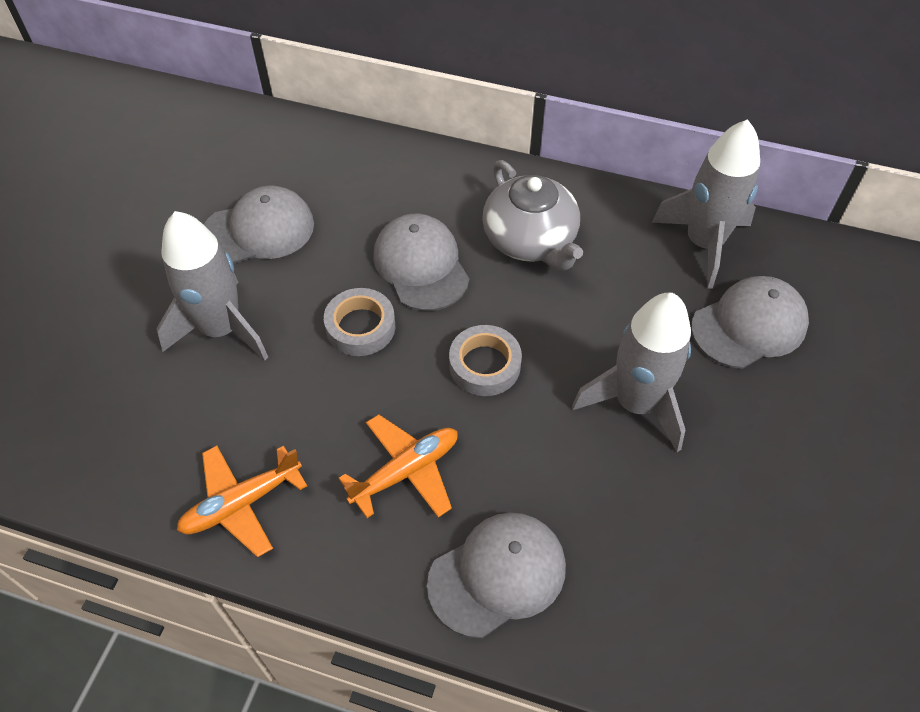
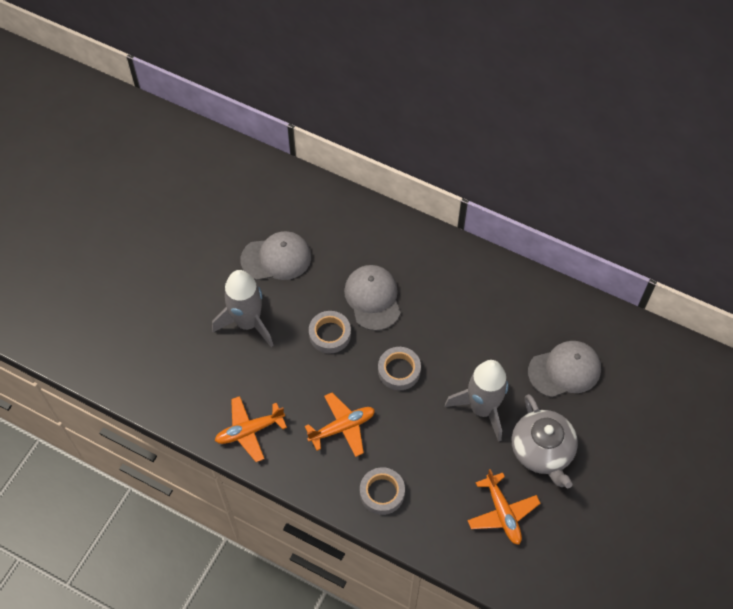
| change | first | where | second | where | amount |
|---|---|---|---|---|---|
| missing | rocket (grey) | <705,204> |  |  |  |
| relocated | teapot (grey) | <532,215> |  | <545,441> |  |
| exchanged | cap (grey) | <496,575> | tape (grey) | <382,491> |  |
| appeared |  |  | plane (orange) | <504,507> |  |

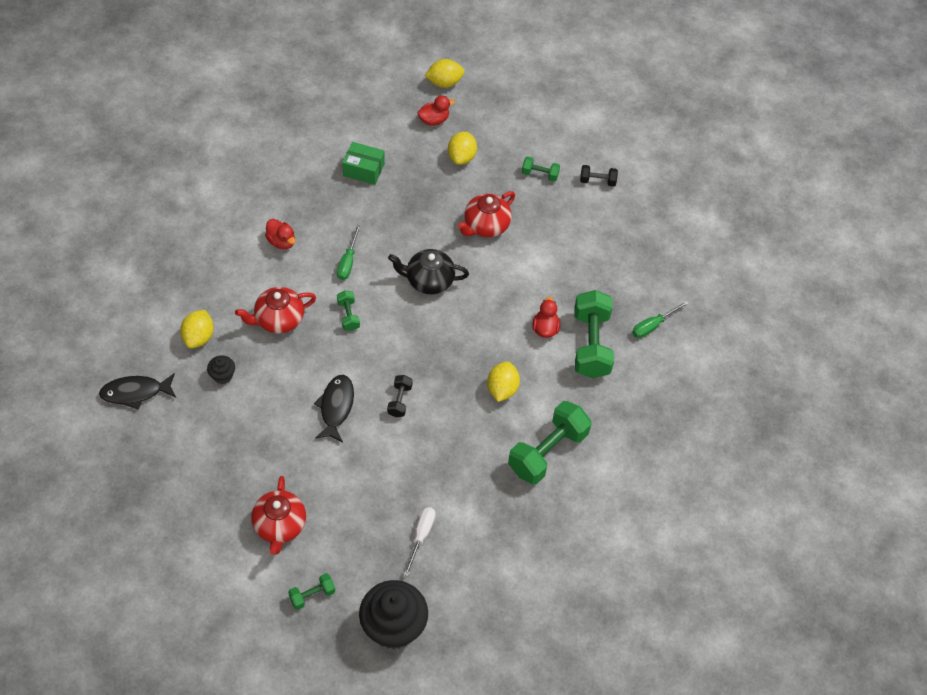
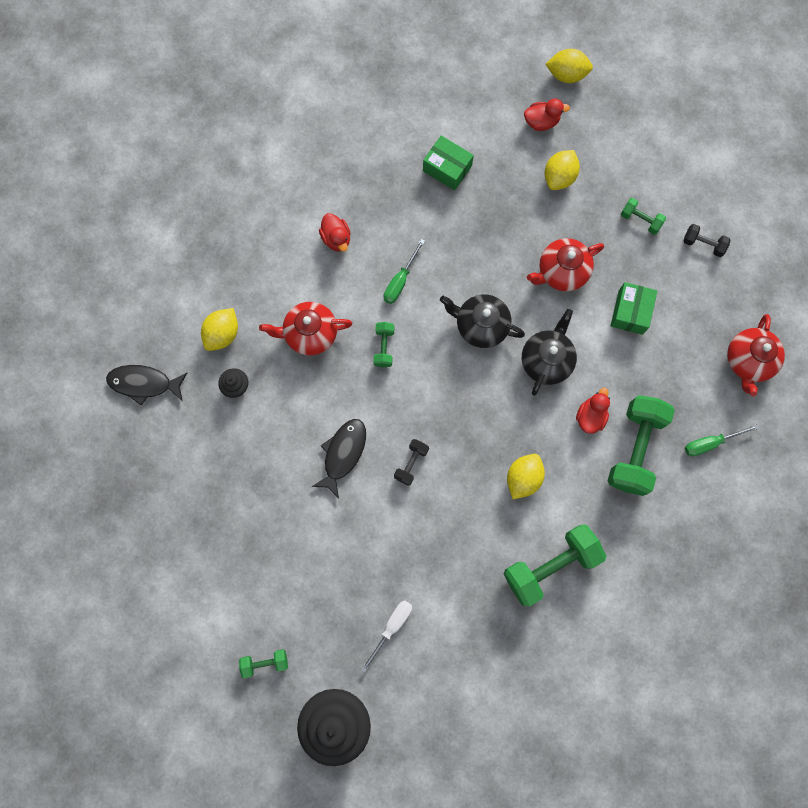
| change | first | where | second | where | amount |
|---|---|---|---|---|---|
| relocated | teapot (red) | <278,515> |  | <756,355> |  |
| appeared |  |  | box (green) | <634,308> |  |
| appeared |  |  | teapot (black) | <549,352> |  |

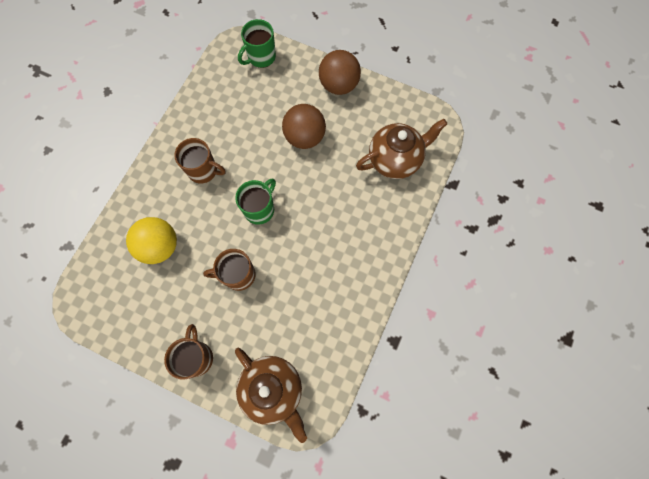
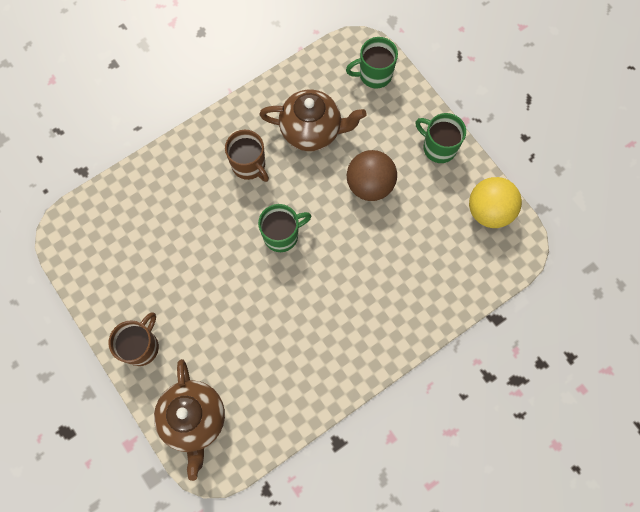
| change | first | where | second | where | amount |
|---|---|---|---|---|---|
| exchanged | ball (brown) | <340,72> | mug (green) | <440,138> |  |
| relocated | teapot (brown) | <401,149> |  | <313,120> |  |
| relocated | ball (yellow) | <151,240> |  | <495,202> |  |
| missing | mug (brown) | <229,270> |  |  |  |

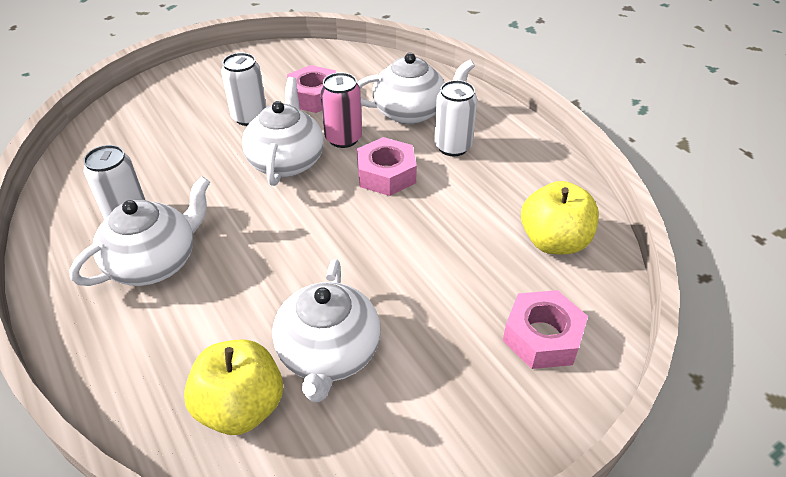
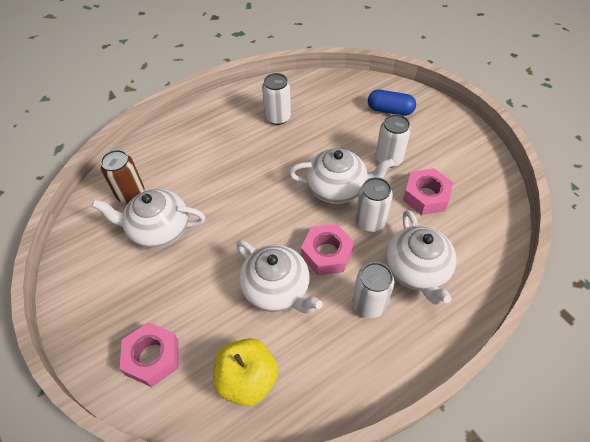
| change | first | where | second | where | amount |
|---|---|---|---|---|---|
| colour | can (pink) | <341,110> | can (white) | <374,204> |  |
| relocated | teapot (white) | <139,231> |  | <279,277> |  |
| exchanged | apple (yellow) | <233,387> | can (brown) | <122,176> |  |
| appeared |  |  | capsule (blue) | <392,103> |  |

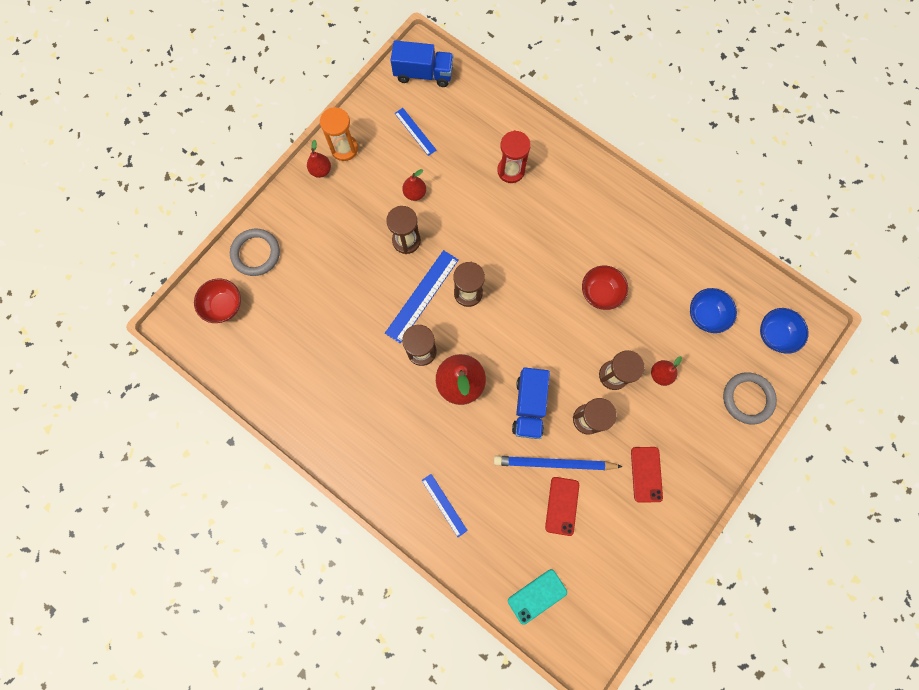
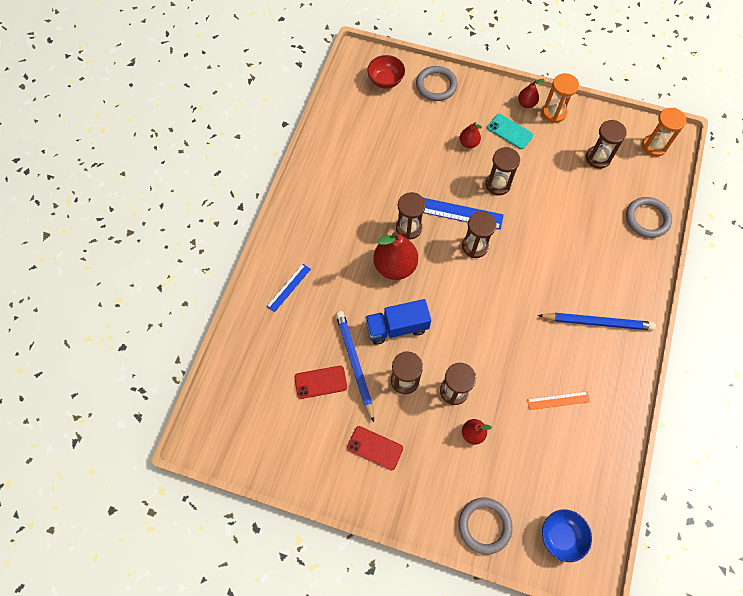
| change | first | where | second | where | amount |
|---|---|---|---|---|---|
| exchanged | truck (blue) | <422,63> | hourglass (orange) | <664,132> |  |
| exchanged | ruler (blue) | <416,132> | hourglass (brown) | <606,144> |  |
| missing | hourglass (red) | <514,156> |  |  |  |
| relocated | pear (red) | <414,185> |  | <471,135> |  |
| missing | bowl (red) | <605,288> |  |  |  |
| missing | bowl (blue) | <713,310> |  |  |  |
| spun | phone (red) | <647,475> |  | <375,448> | 45 degrees clockwise |
| relocated | phone (turquoise) | <537,597> |  | <510,131> |  |
| appeared |  |  | ring (grey) | <649,217> |  |
| appeared |  |  | pencil (blue) | <596,322> |  |
| appeared |  |  | ruler (orange) | <558,400> |  |

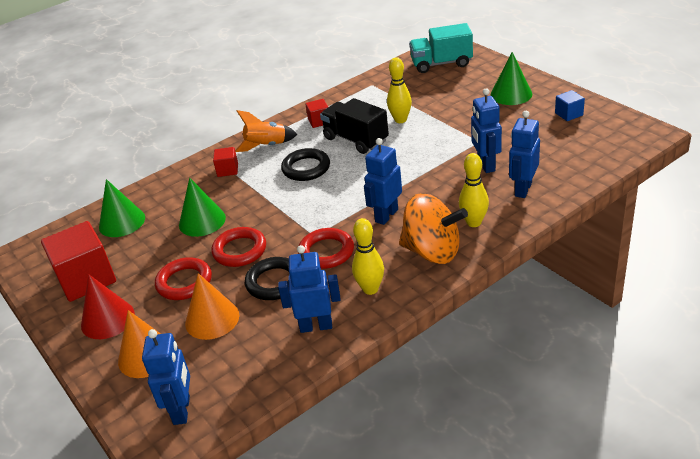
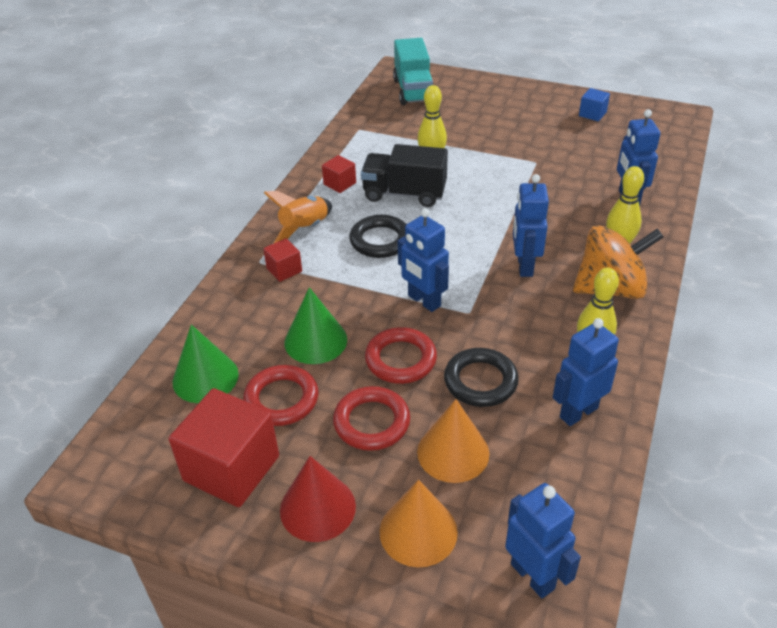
| change | first | where | second | where | amount |
|---|---|---|---|---|---|
| spun | truck (turquoise) | <441,48> |  | <413,71> | 60 degrees counterclockwise |
| missing | cone (green) | <511,78> |  |  |  |
| relocated | robot (blue) | <486,130> |  | <423,260> |  |
| relocated | ring (red) | <326,248> |  | <280,395> |  |

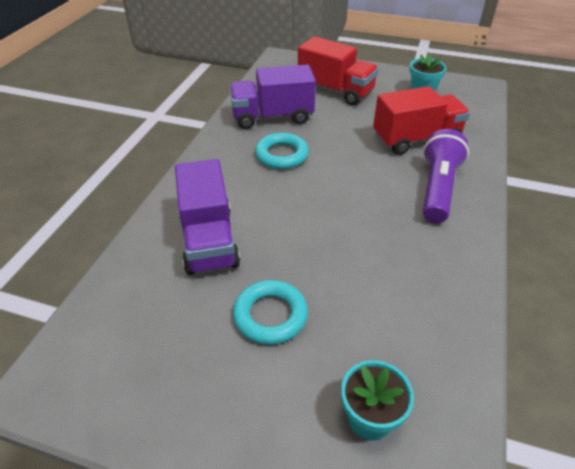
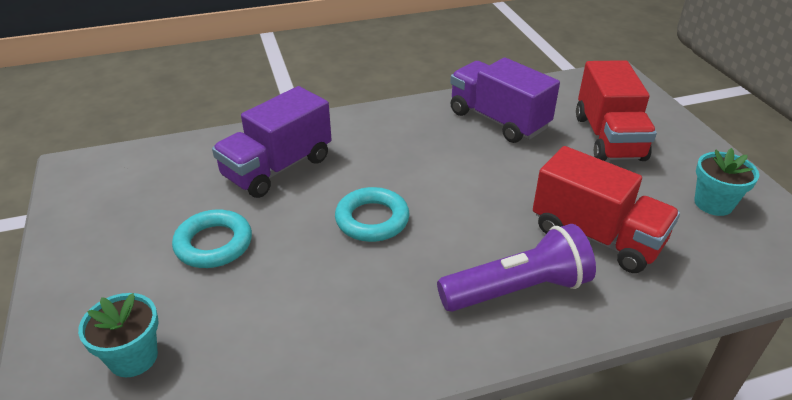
| change | first | where | second | where | amount |
|---|---|---|---|---|---|
| relocated | ring (turquoise) | <282,151> |  | <372,214> |  |

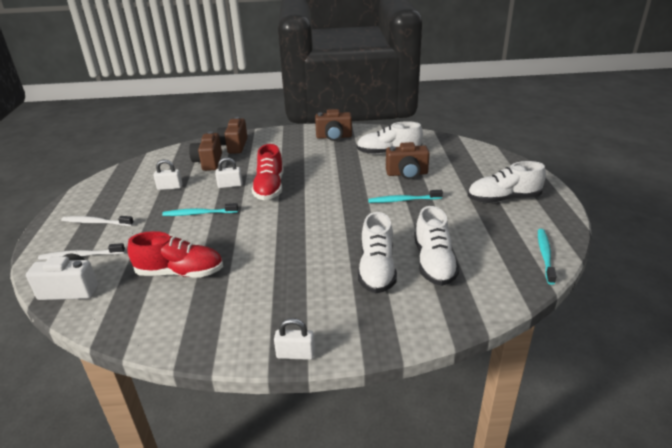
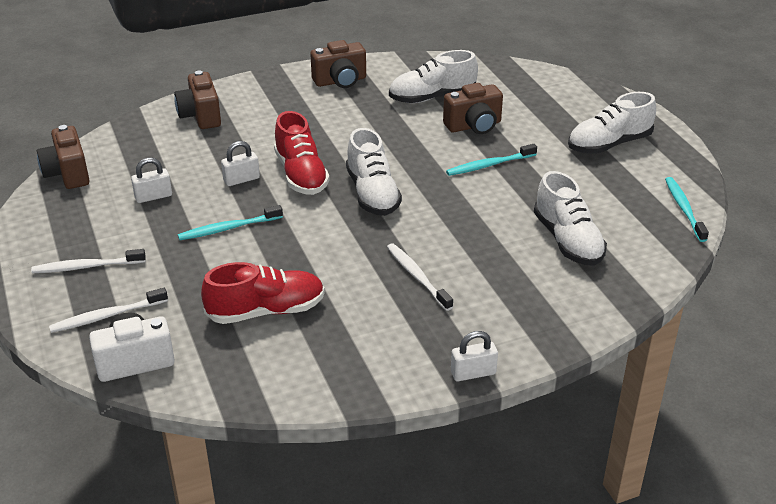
| change | first | where | second | where | amount |
|---|---|---|---|---|---|
| relocated | camera (brown) | <205,151> |  | <63,157> |  |
| relocated | shoe (white) | <377,252> |  | <374,172> |  |
| appeared |  |  | toothbrush (white) | <420,277> |  |

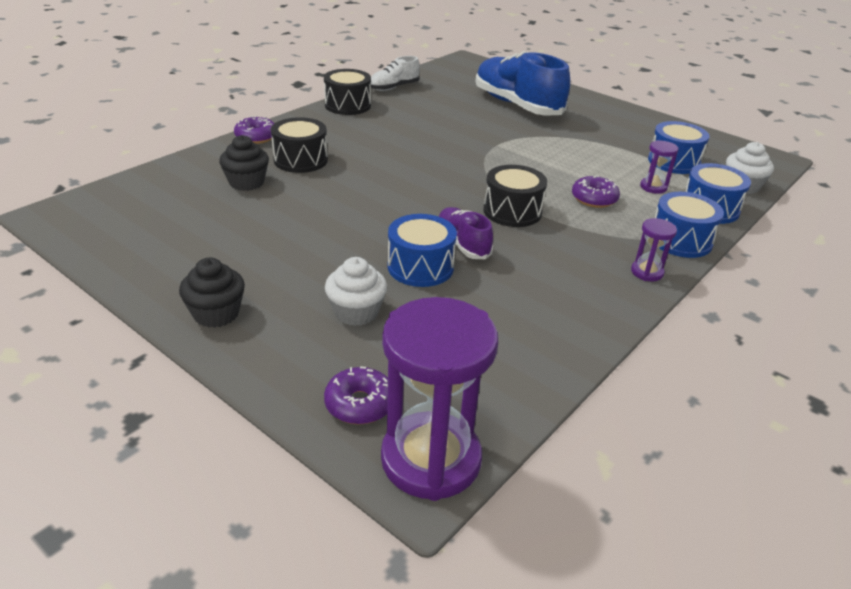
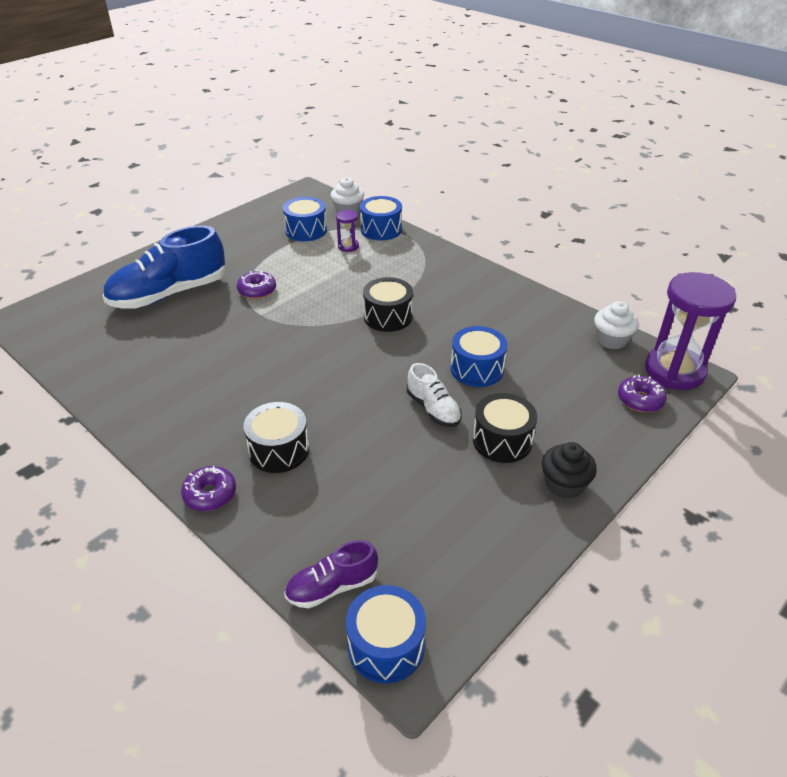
| change | first | where | second | where | amount |
|---|---|---|---|---|---|
| relocated | shoe (white) | <395,73> |  | <434,395> |  |
| relocated | drum (black) | <347,92> |  | <505,428> |  |
| missing | cupcake (black) | <244,163> |  |  |  |
| relocated | donut (purple) | <596,191> |  | <256,284> |  |
| relocated | drum (blue) | <689,225> |  | <386,634> |  |
| relocated | shoe (purple) | <466,233> |  | <331,574> |  |
| missing | hourglass (purple) | <654,249> |  |  |  |
| relocated | cupcake (white) | <356,291> |  | <616,325> |  |

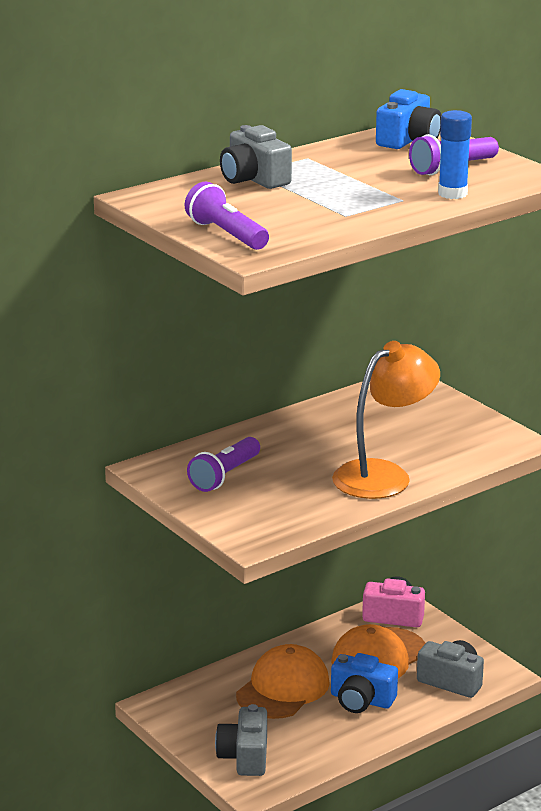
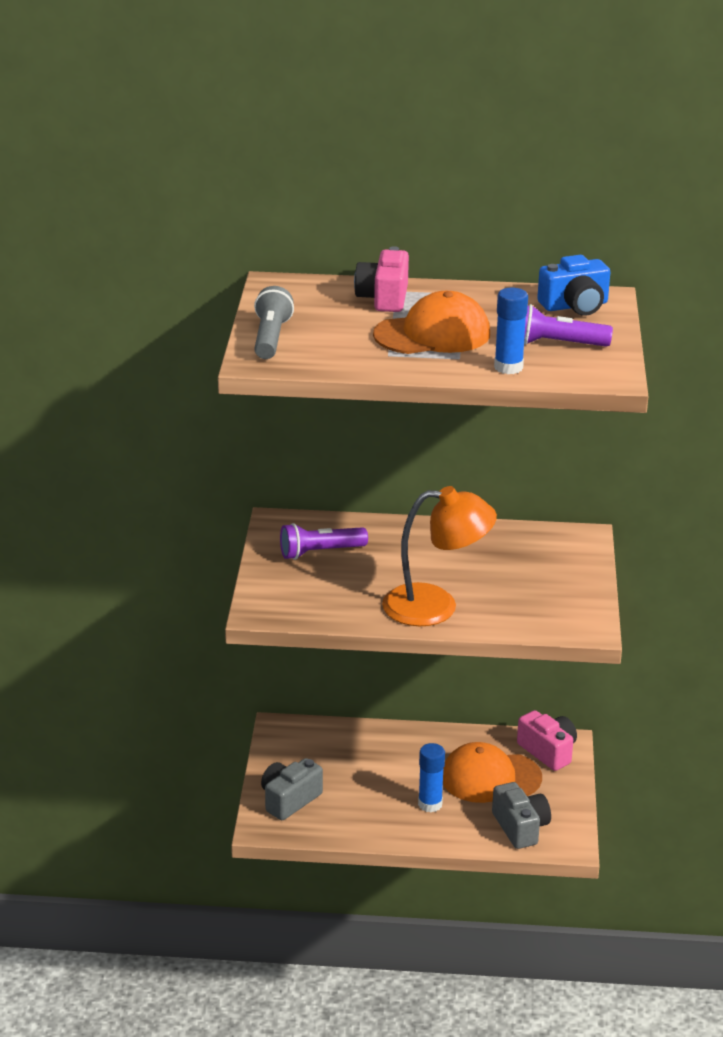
| change | first | where | second | where | amount |
|---|---|---|---|---|---|
| colour | camera (grey) | <256,157> | camera (pink) | <381,279> |  |
| colour | flashlight (purple) | <227,216> | flashlight (grey) | <274,322> |  |
| relocated | cap (orange) | <283,681> |  | <431,322> |  |
| exchanged | camera (blue) | <364,683> | glue stick (blue) | <431,777> |  |

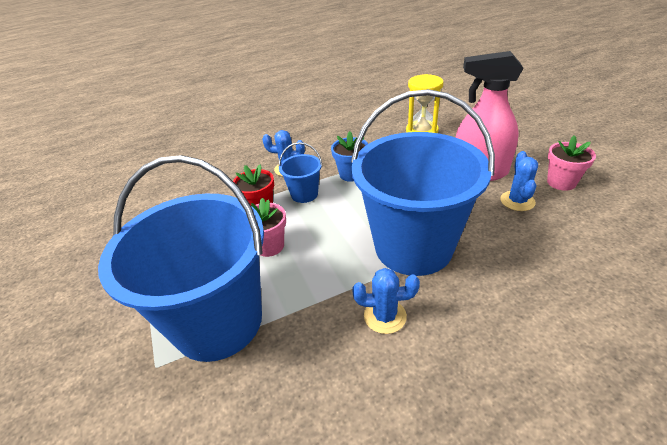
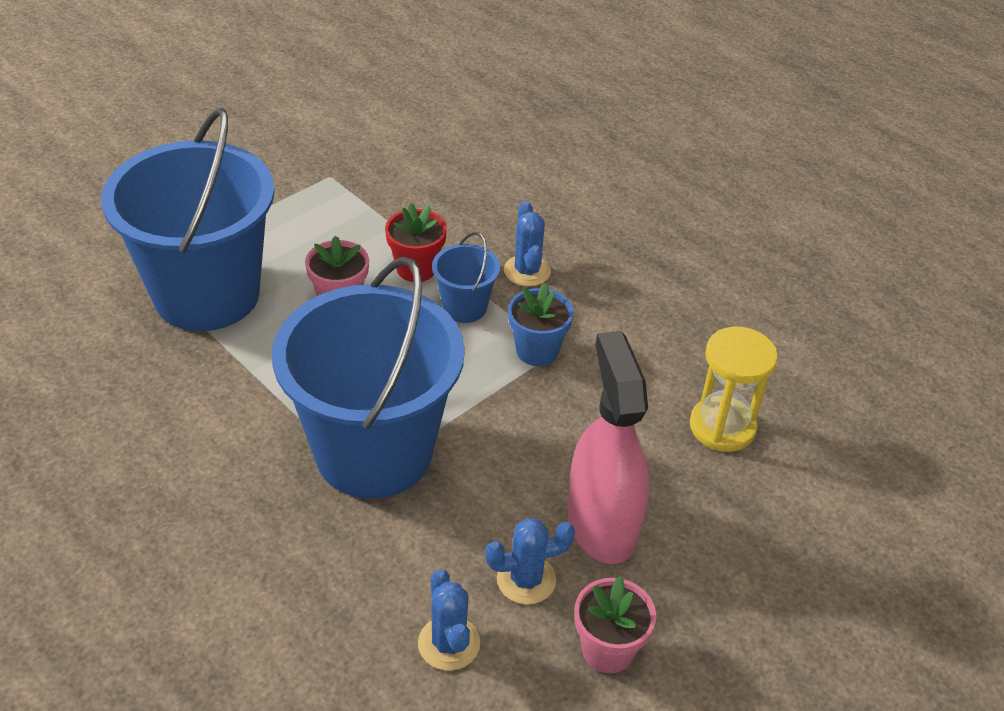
| change | first | where | second | where | amount |
|---|---|---|---|---|---|
| relocated | cactus (blue) | <386,301> |  | <449,620> |  |

